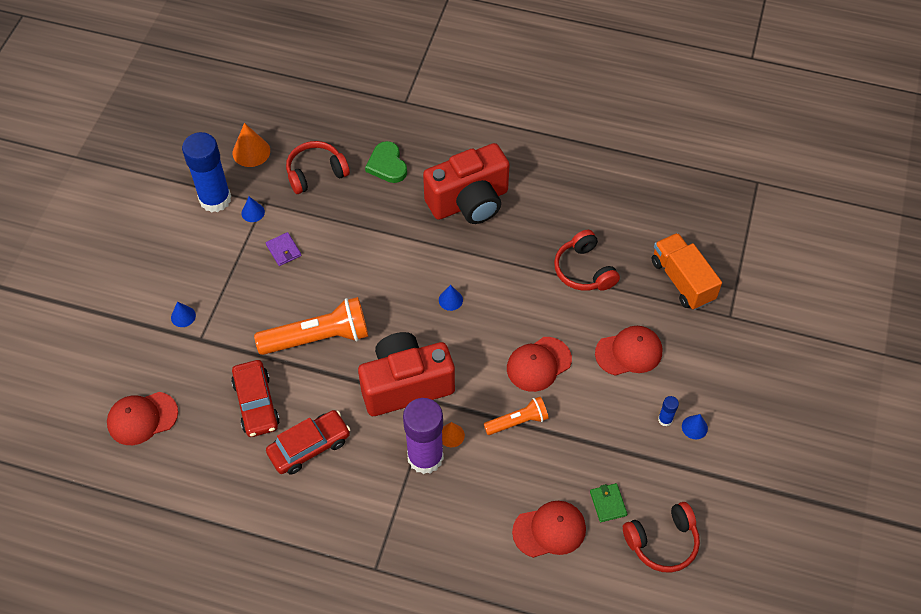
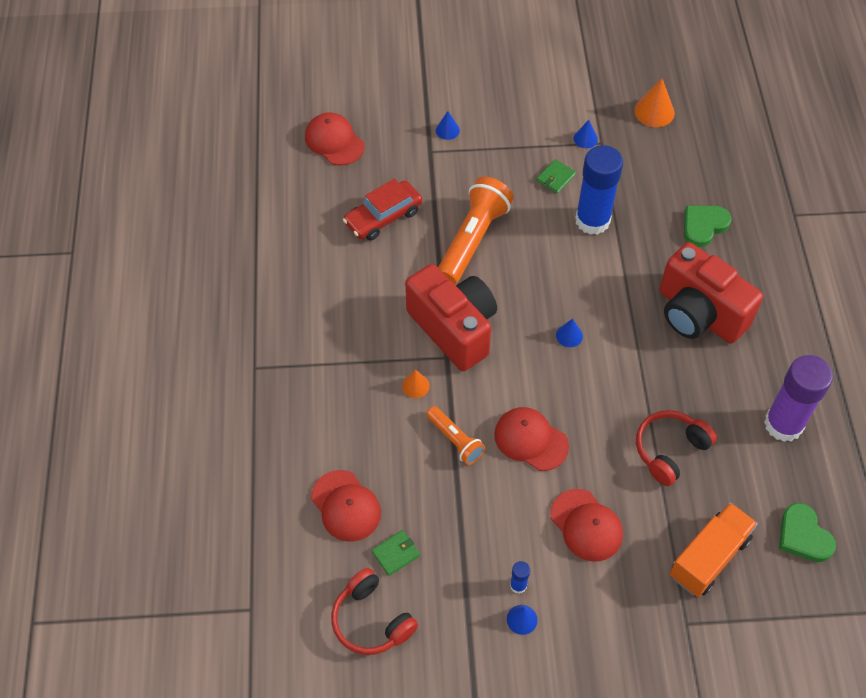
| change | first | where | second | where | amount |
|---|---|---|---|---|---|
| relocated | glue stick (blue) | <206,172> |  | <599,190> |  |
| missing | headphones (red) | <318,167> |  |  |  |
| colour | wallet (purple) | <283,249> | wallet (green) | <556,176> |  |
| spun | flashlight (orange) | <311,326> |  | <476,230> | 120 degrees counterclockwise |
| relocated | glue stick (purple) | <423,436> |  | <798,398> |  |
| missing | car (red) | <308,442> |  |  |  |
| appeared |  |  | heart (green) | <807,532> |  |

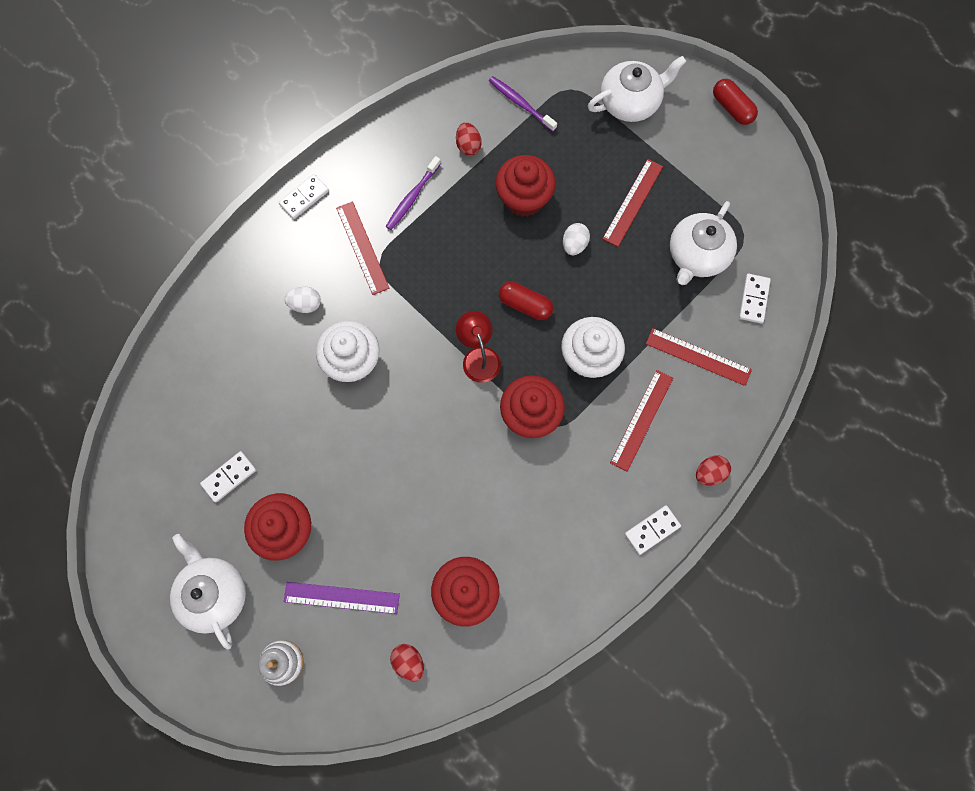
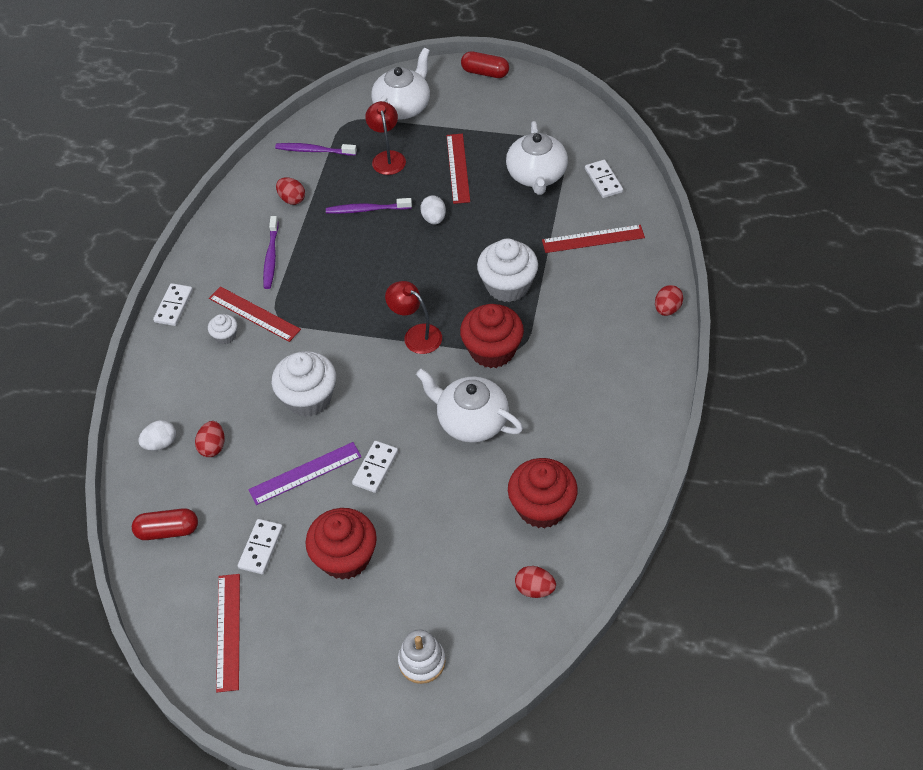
| change | first | where | second | where | amount |
|---|---|---|---|---|---|
| exchanged | cupcake (red) | <525,186> | toothbrush (purple) | <369,206> |  |
| relocated | capsule (red) | <526,301> |  | <165,524> |  |
| relocated | egg (white) | <302,299> |  | <157,435> |  |
| relocated | ruler (red) | <641,421> |  | <228,633> |  |
| relocated | domino (white) | <653,530> |  | <375,467> |  |
| relocated | teapot (white) | <208,591> |  | <469,406> |  |
| relocated | ruler (purple) | <342,598> |  | <304,473> |  |
| appeared |  |  | lamp (red) | <385,138> |  |
| appeared |  |  | cupcake (white) | <222,329> |  |
| appeared |  |  | egg (red) | <210,439> |  |

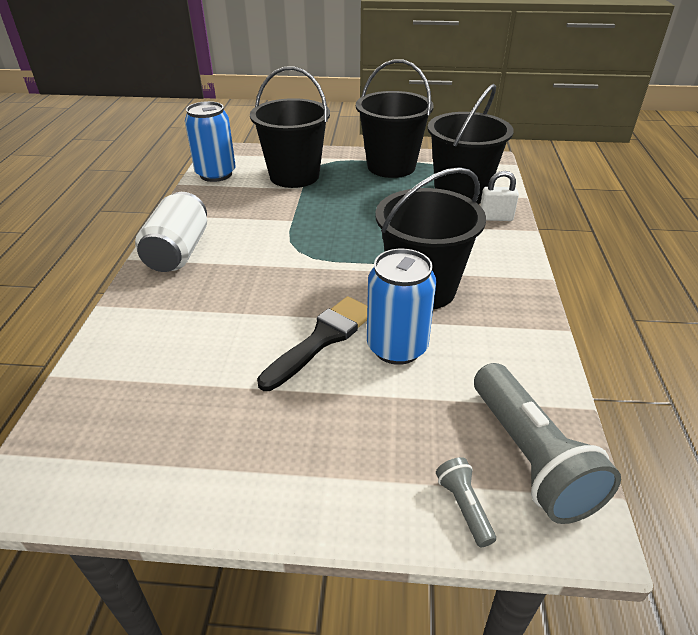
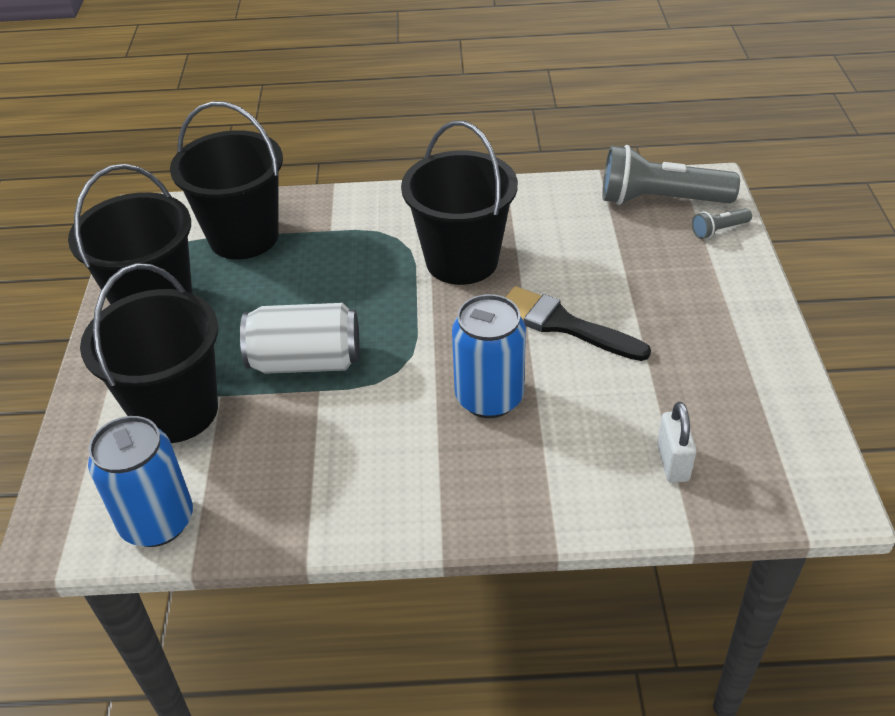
| change | first | where | second | where | amount |
|---|---|---|---|---|---|
| relocated | padlock (white) | <499,196> |  | <676,442> |  |
| relocated | can (white) | <171,232> |  | <300,338> |  |
| relocated | can (blue) | <401,307> |  | <489,356> |  |
| spun | flashlight (grey) | <547,443> |  | <671,175> | 150 degrees counterclockwise |

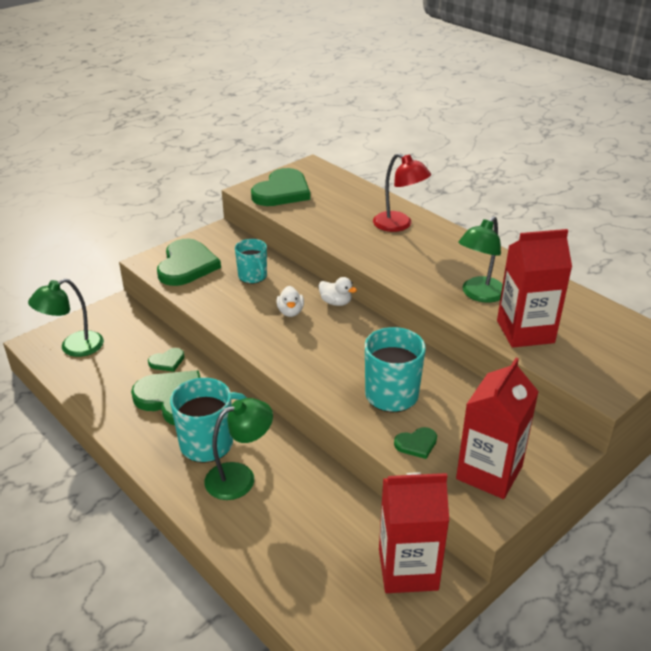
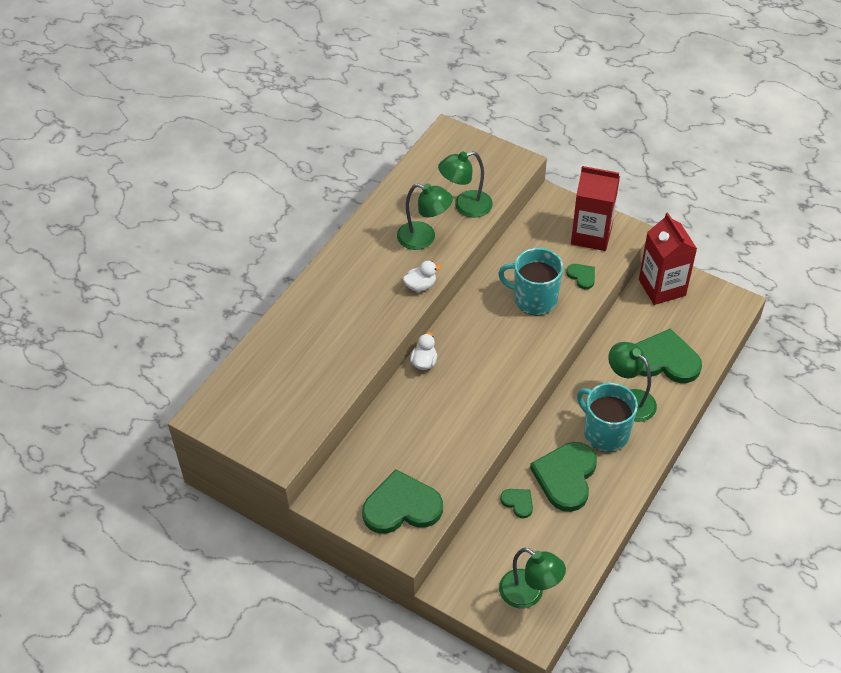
| change | first | where | second | where | amount |
|---|---|---|---|---|---|
| missing | lamp (red) | <402,192> |  |  |  |
| relocated | heart (green) | <280,187> |  | <669,355> |  |
| exchanged | carton (red) | <534,288> | lamp (green) | <465,184> |  |
| missing | mug (turquoise) | <251,261> |  |  |  |
| relocated | duck (white) | <290,301> |  | <422,276> |  |

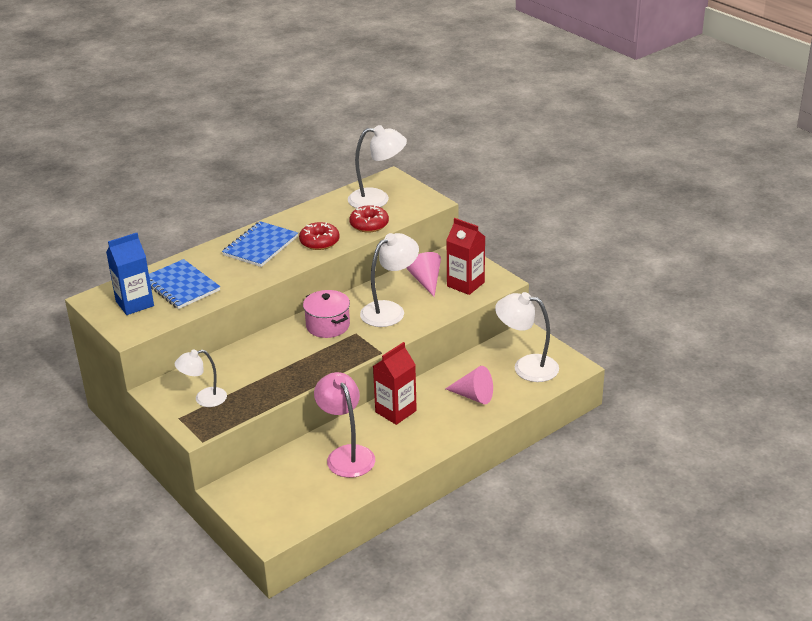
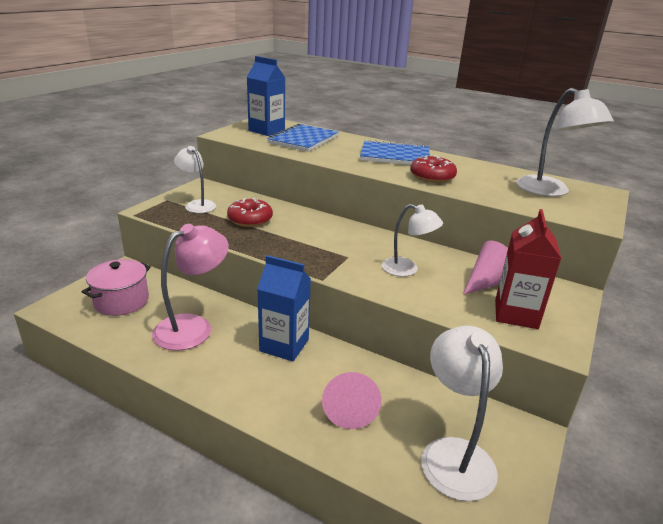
| change | first | where | second | where | amount |
|---|---|---|---|---|---|
| relocated | donut (red) | <369,219> |  | <250,212> |  |
| size | lamp (white) | <389,280> |  | <412,240> | x0.65 |
| relocated | pot (pink) | <326,314> |  | <116,287> |  |
| colour | carton (red) | <395,383> | carton (blue) | <284,308> |  |

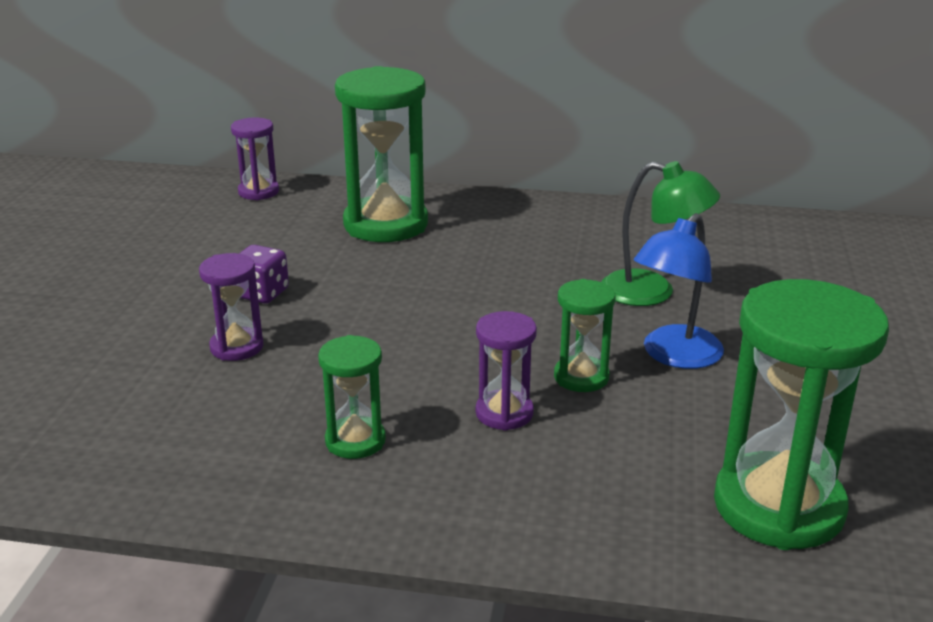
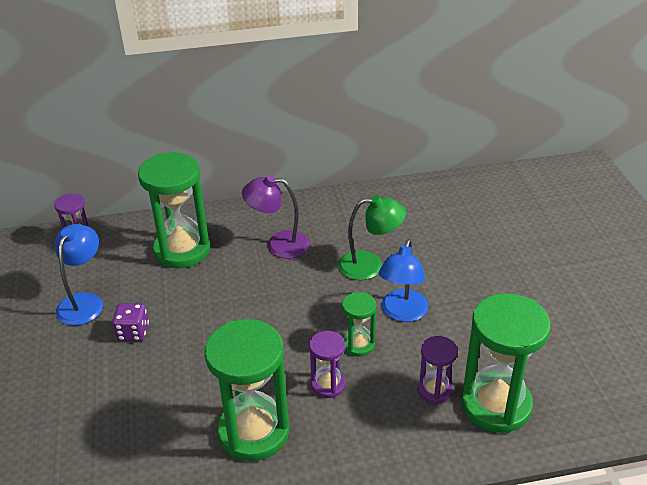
| change | first | where | second | where | amount |
|---|---|---|---|---|---|
| relocated | hourglass (purple) | <231,307> |  | <438,370> |  |
| size | hourglass (green) | <352,397> |  | <247,390> | x1.96 |
| appeared |  |  | lamp (purple) | <276,217> |  |
| appeared |  |  | lamp (blue) | <79,275> |  |

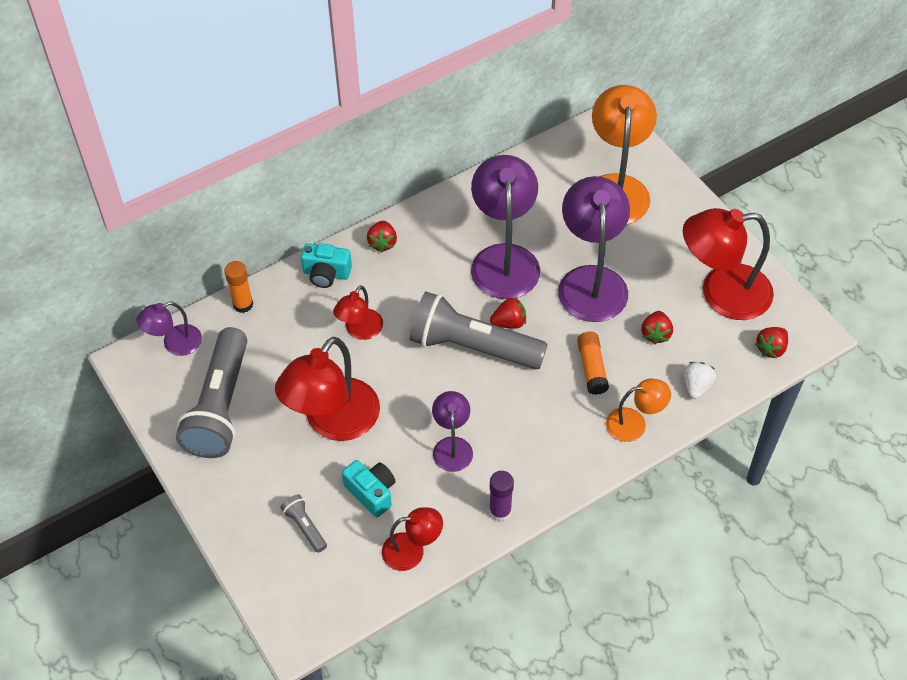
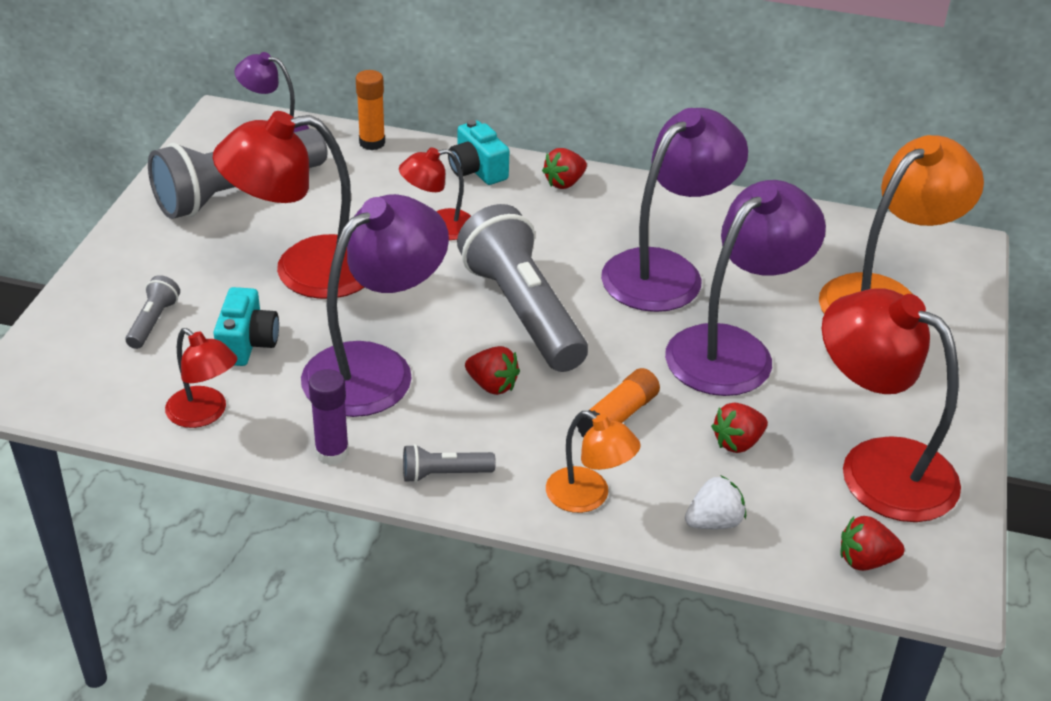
| change | first | where | second | where | amount |
|---|---|---|---|---|---|
| relocated | strawberry (red) | <508,313> |  | <492,370> |  |
| size | lamp (purple) | <452,431> |  | <375,305> | x1.88 |
| appeared |  |  | flashlight (grey) | <449,463> |  |

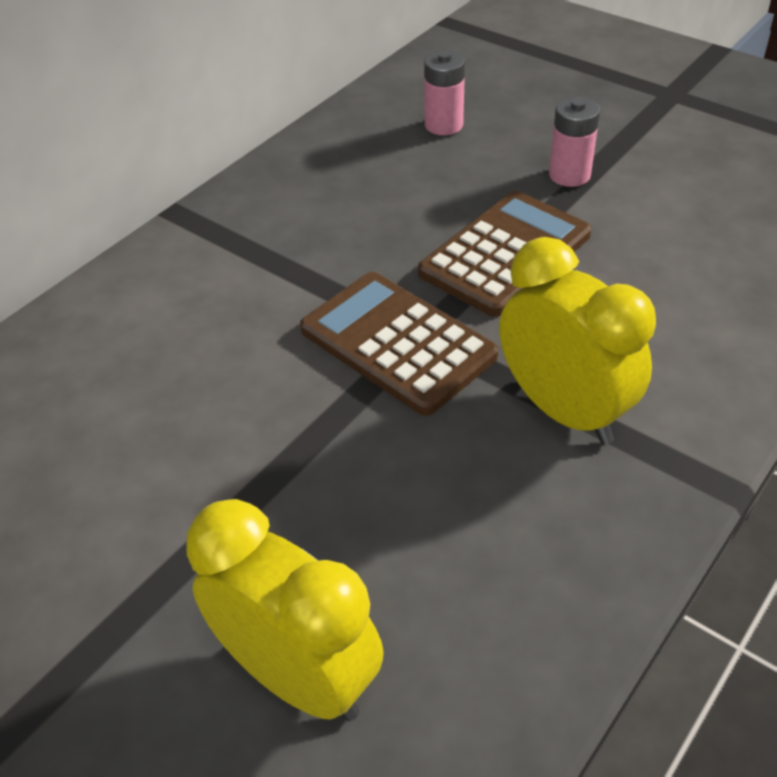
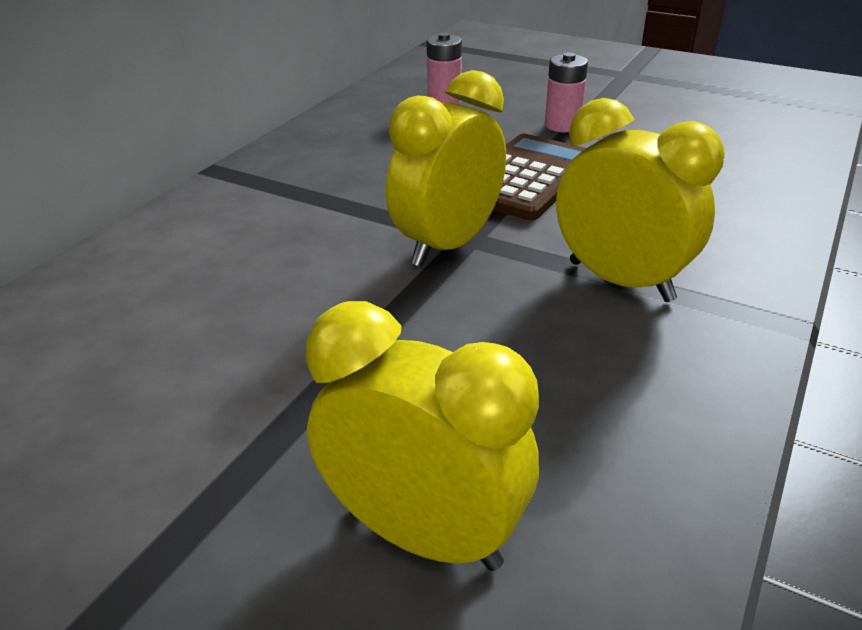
| change | first | where | second | where | amount |
|---|---|---|---|---|---|
| exchanged | calculator (brown) | <399,344> | clock (yellow) | <446,168> |  |

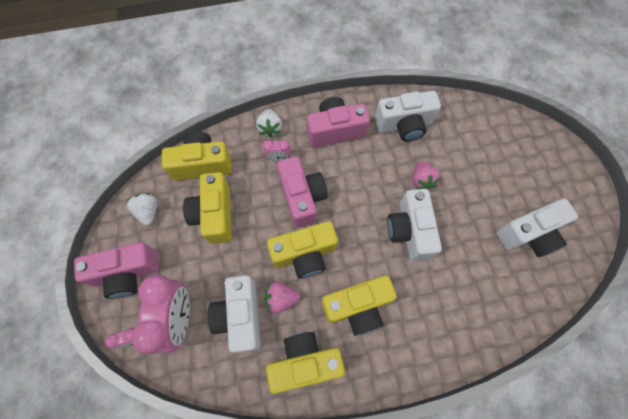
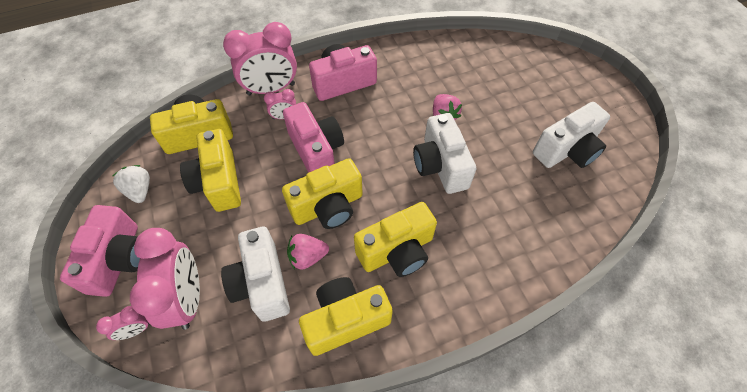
| change | first | where | second | where | amount |
|---|---|---|---|---|---|
| missing | camera (white) | <408,116> |  |  |  |
| exchanged | strawberry (white) | <269,123> | clock (pink) | <260,58> |  |
| spun | camera (pink) | <116,270> |  | <100,251> | 60 degrees counterclockwise |

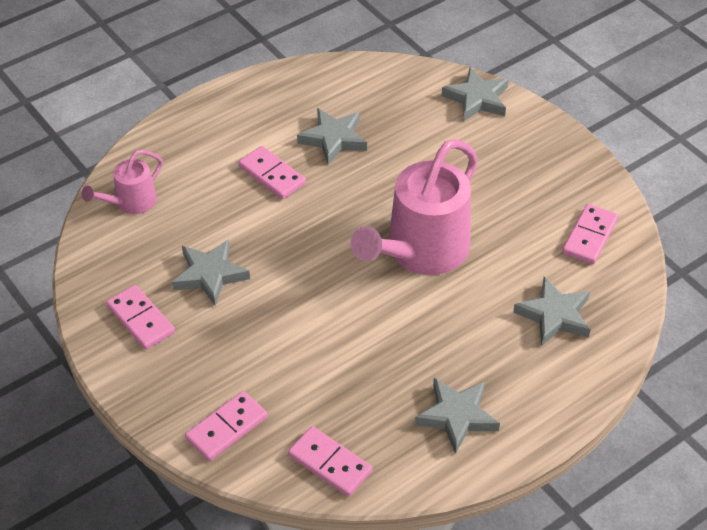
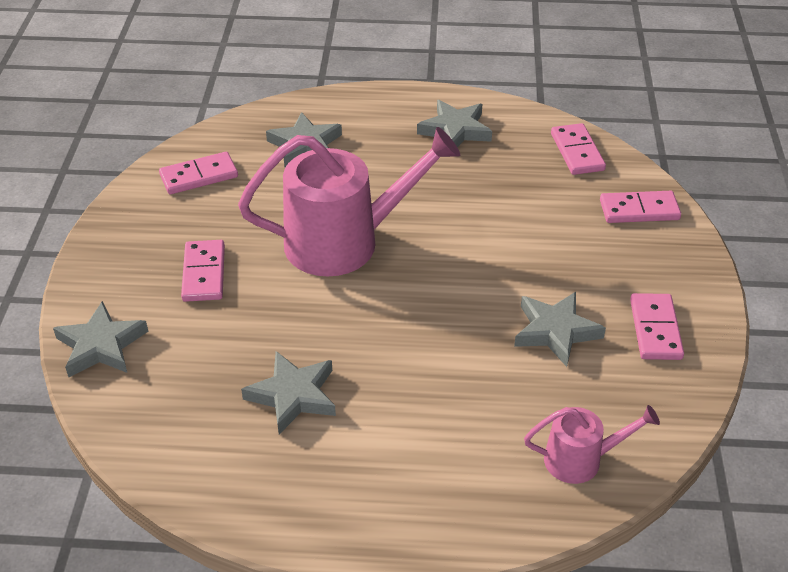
| change | first | where | second | where | amount |
|---|---|---|---|---|---|
| relocated | domino (pink) | <272,172> |  | <203,271> |  |

